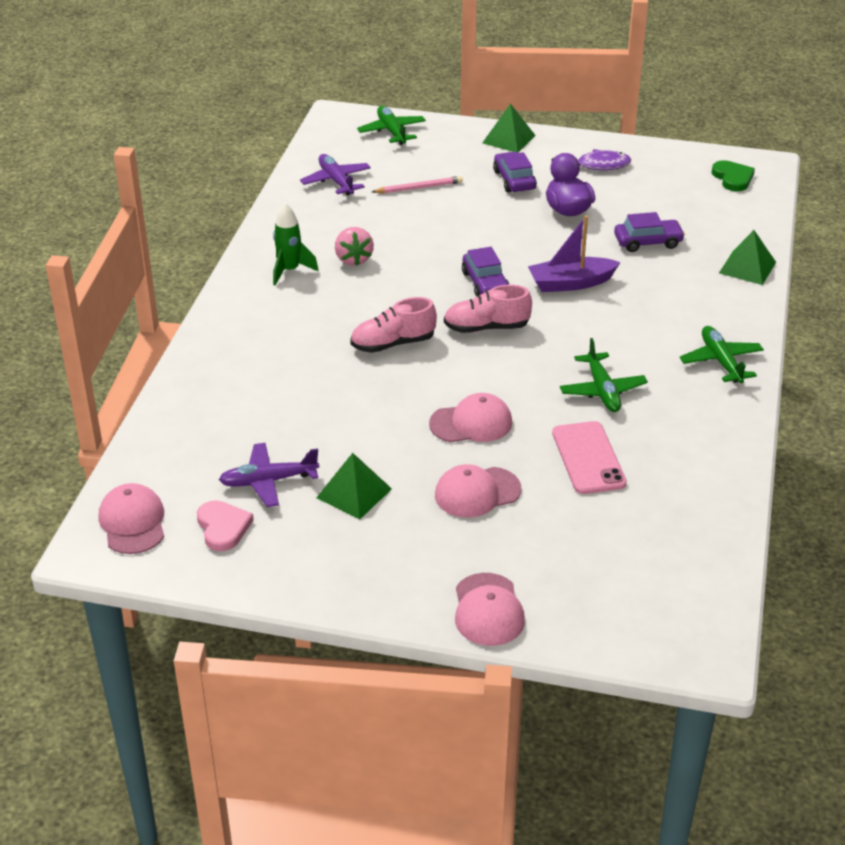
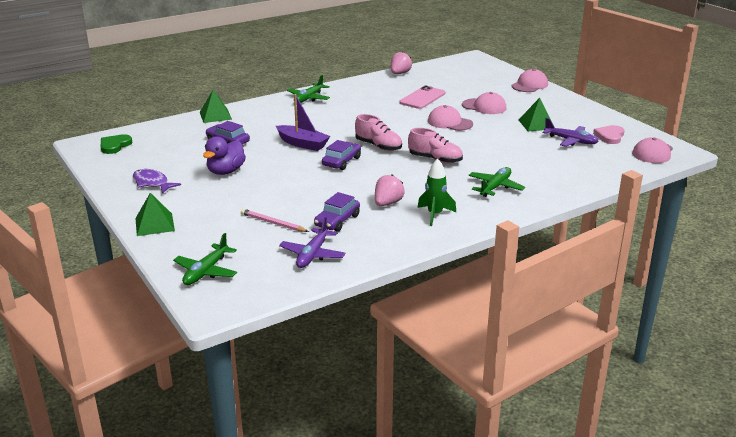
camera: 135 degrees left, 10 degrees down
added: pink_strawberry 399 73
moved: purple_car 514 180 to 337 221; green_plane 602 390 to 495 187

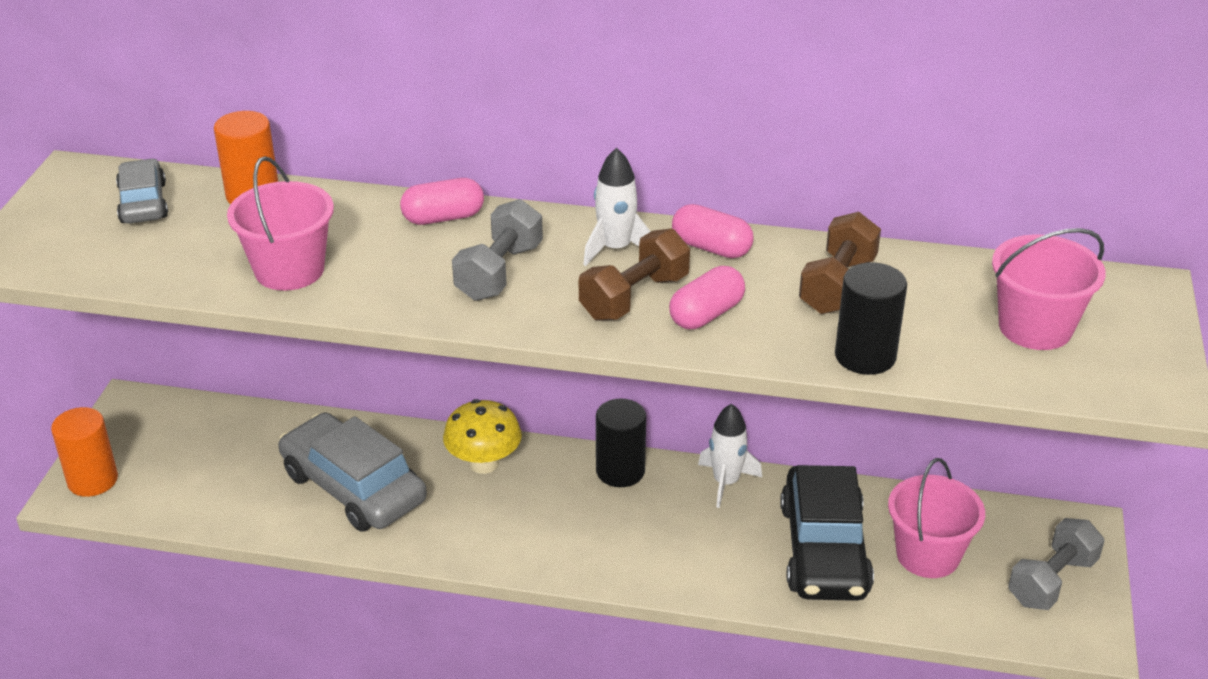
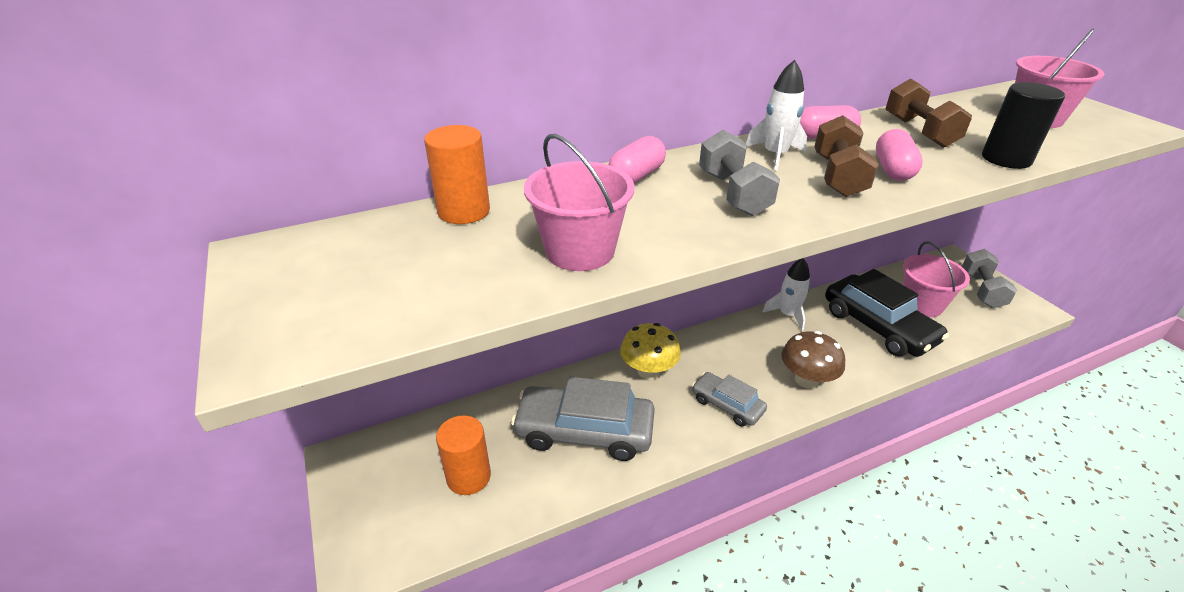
camera: 35 degrees left, 0 degrees up
removed: black_cylinder 620 471
added: brown_mushroom 806 380
moved: orange_cylinder 93 480 to 468 476; grey_car 143 203 to 727 405

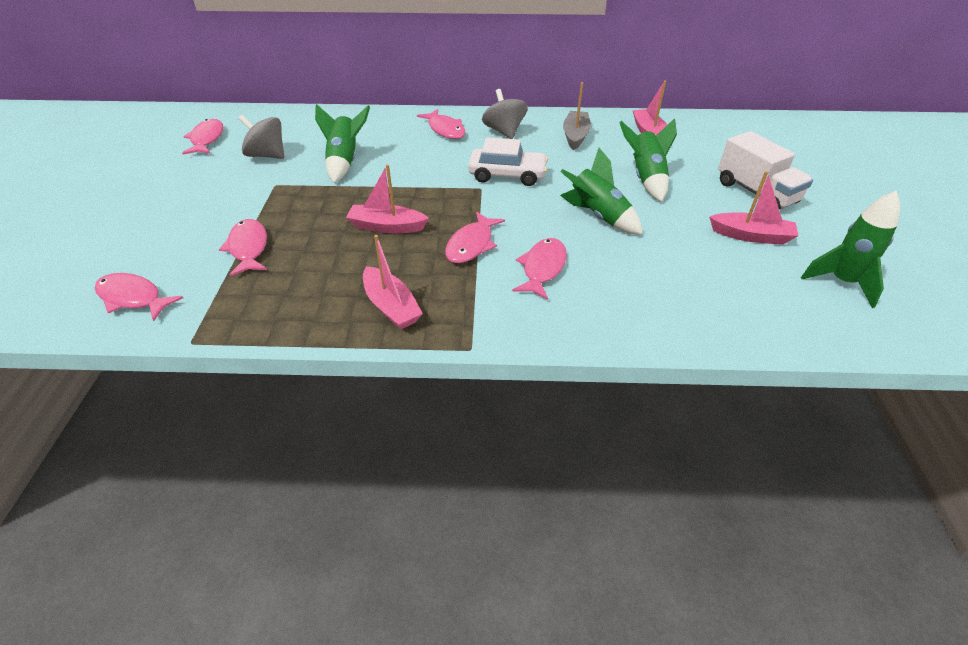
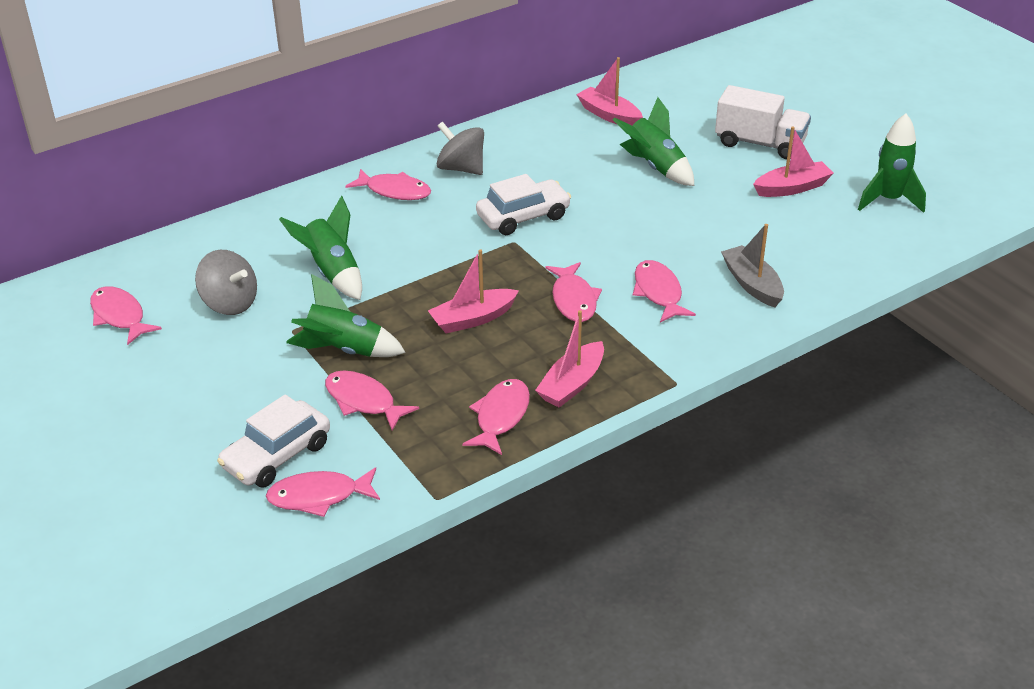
camera: 35 degrees left, 5 degrees down
added: white_car 277 455; pink_fish 500 416
moved: green_rocket 598 216 to 344 350; grey_boat 575 136 to 752 284
turned: grey_spinning_top 267 155 = 230 303 135 degrees counterclockwise; pink_boat 391 306 = 572 384 105 degrees clockwise

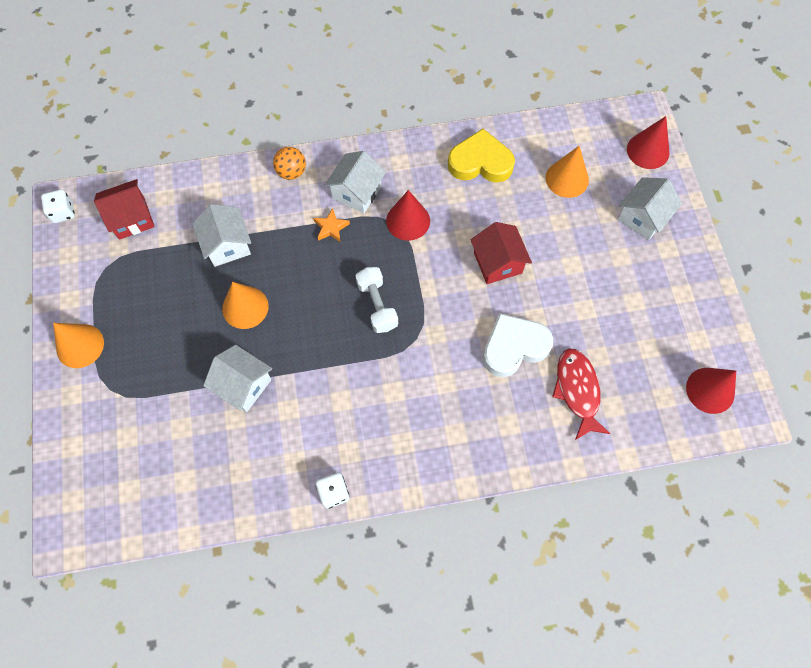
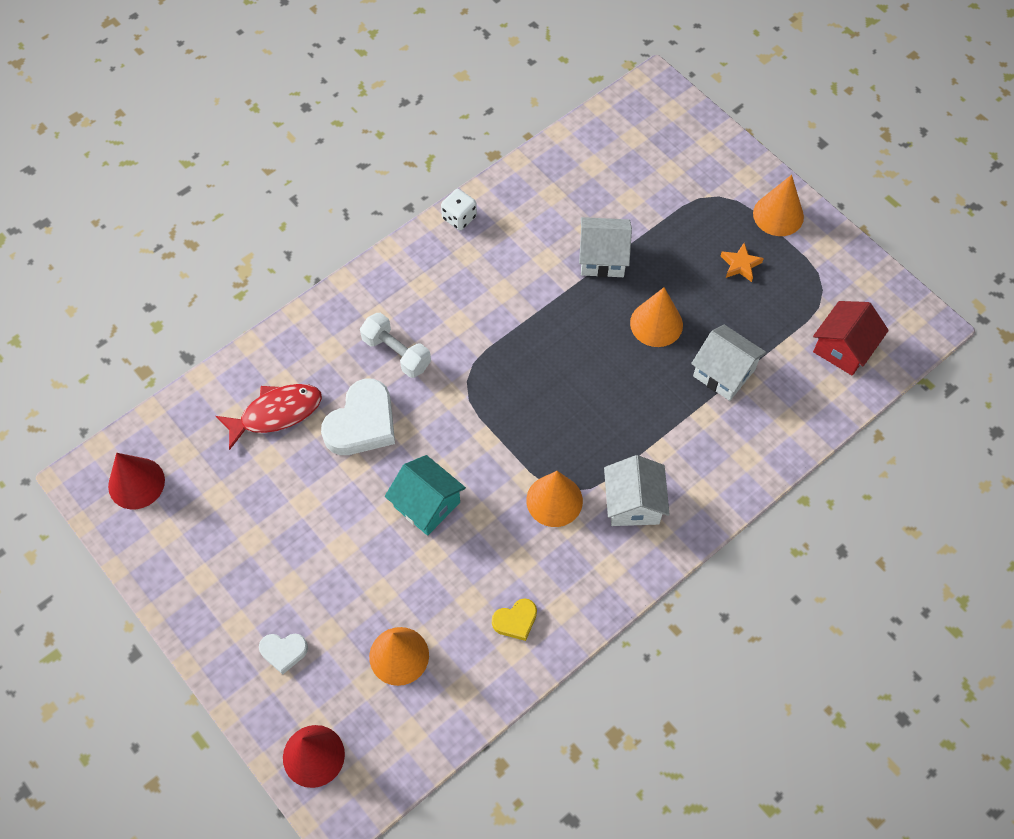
camera: 150 degrees right, 5 degrees down
removed: white_dice 63 212; orange_ball 291 172
moved: white_dumbbell 377 305 to 396 353; orange_star 331 228 to 740 265
replaced: white_house 642 217 to white_heart 284 652
recoloured: red_house 497 263 to turquoise_house 427 504; red_cone 408 221 to orange_cone 554 500
turned: red_fish 577 390 = 276 413 75 degrees counterclockwise
resized: yellow_heart 480 162 = 515 621 x0.52

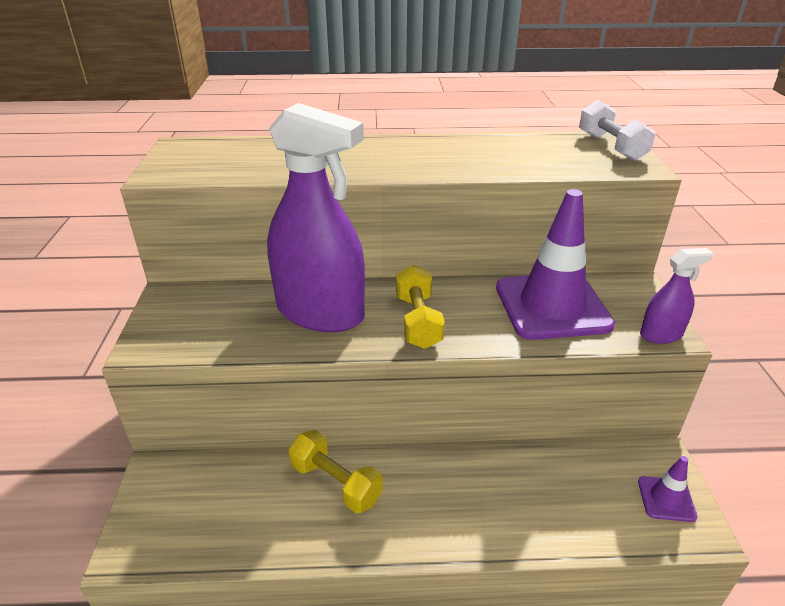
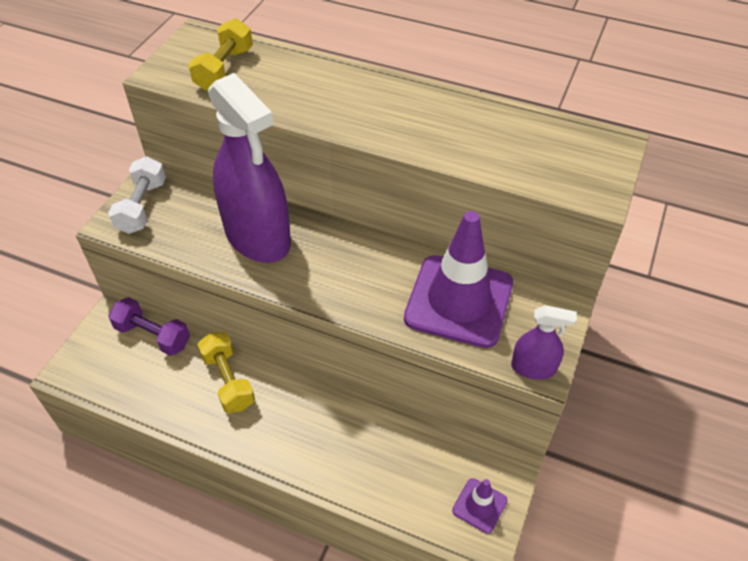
camera: 25 degrees right, 15 degrees up
added: purple_dumbbell 153 335
moved: white_dumbbell 611 147 to 142 207; yellow_dumbbell 418 321 to 224 69

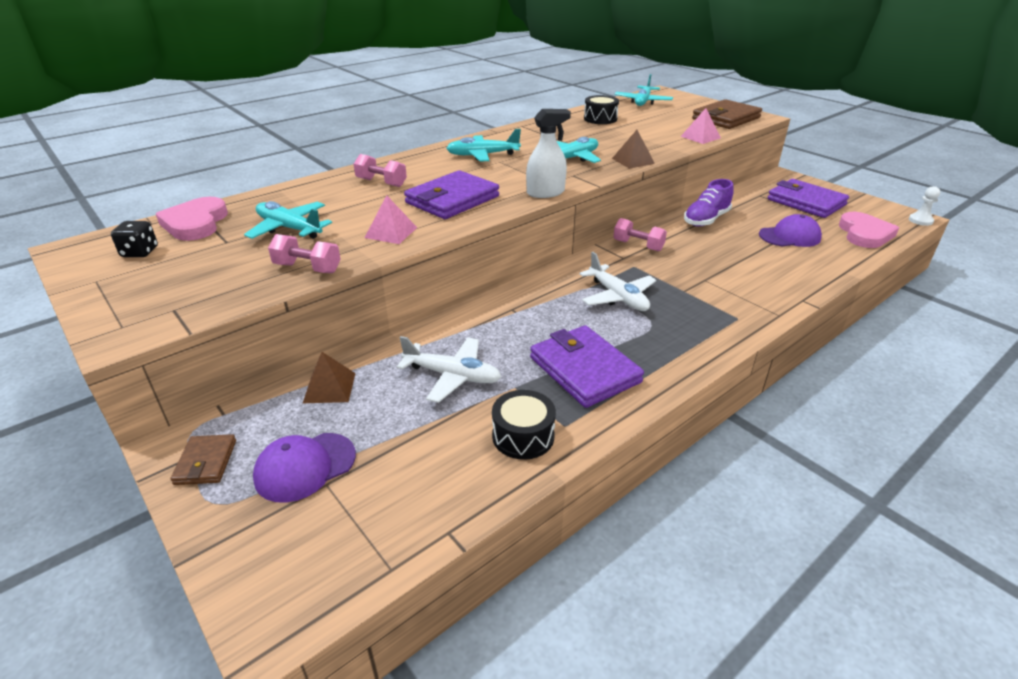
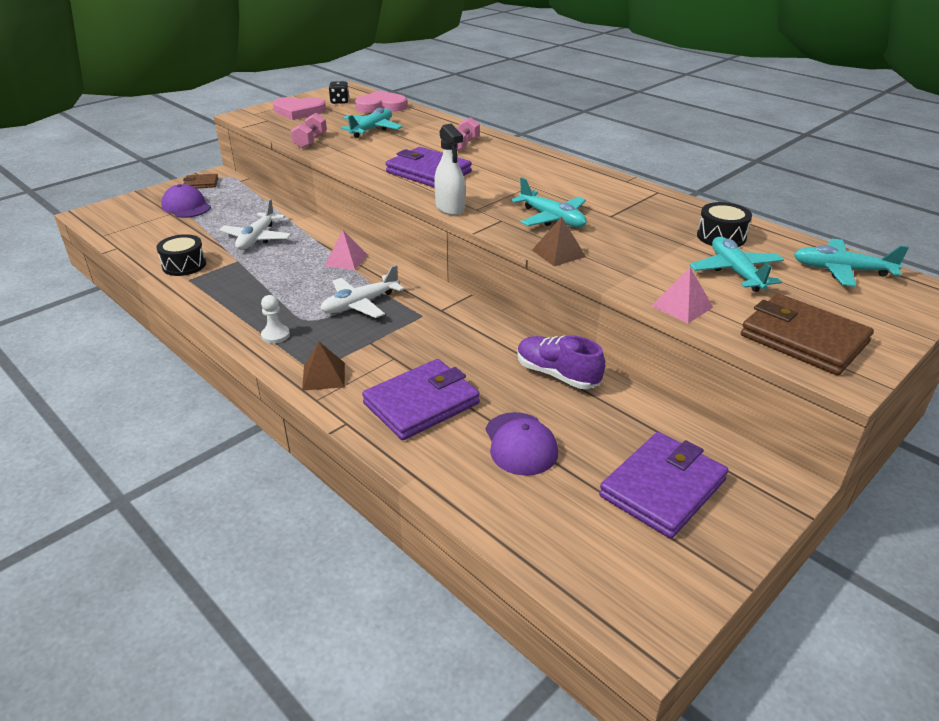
camera: 85 degrees right, 0 degrees up
removed: pink_dumbbell 638 245
moved: white_pawn 920 220 to 275 335; pink_heart 864 234 to 299 111; brown_pyramid 329 387 to 323 376; pink_pyramid 391 232 to 346 260; purple_wallet 584 370 to 421 403; turquoise_plane 482 155 to 735 272

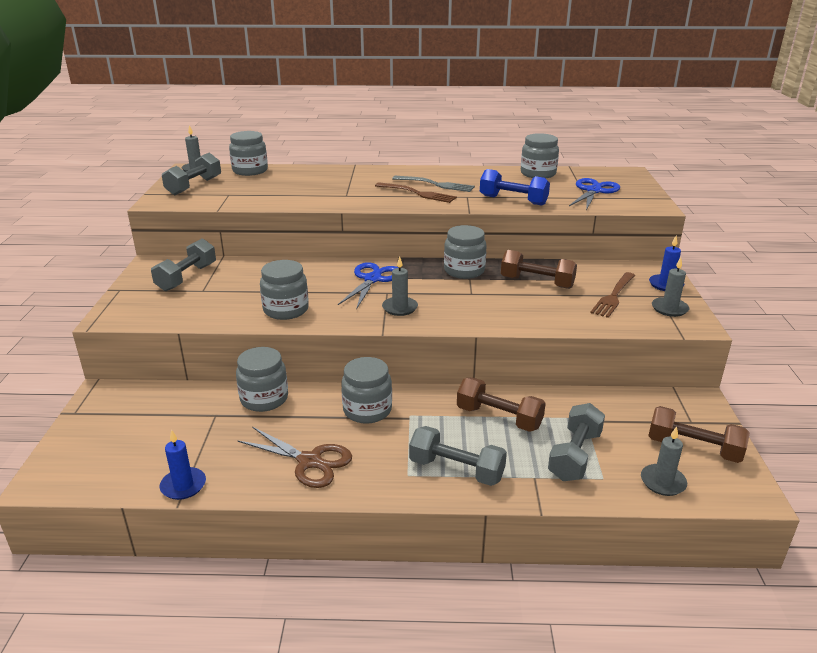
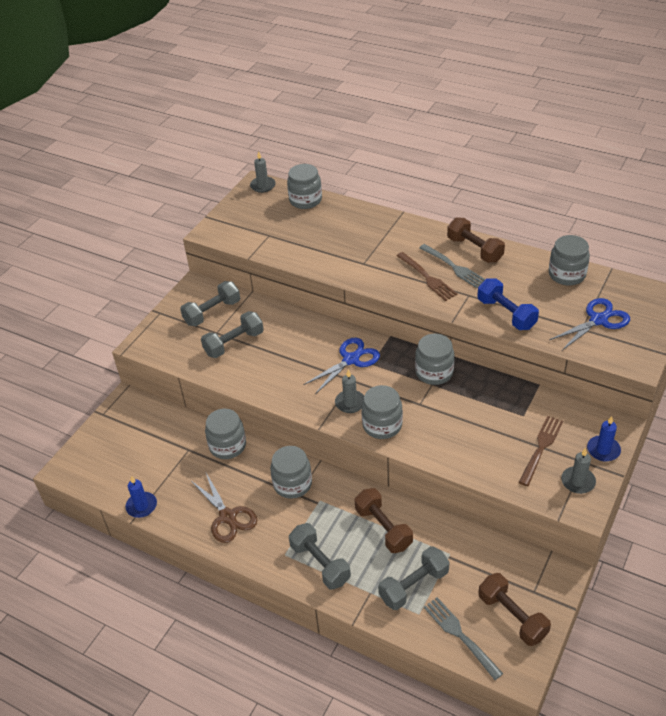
camera: 30 degrees right, 15 degrees up
moved: grey_dumbbell 194 186 to 234 343; grey_jar 286 310 to 382 425; brown_dumbbell 537 283 to 474 250
replaced: grey_candle 663 482 to grey_fork 460 635
turned: brown_fork 613 296 = 541 448 150 degrees clockwise

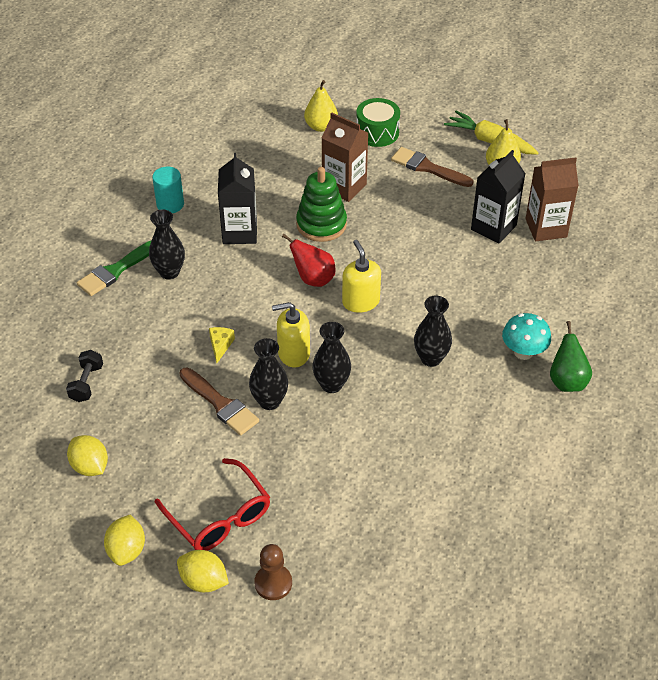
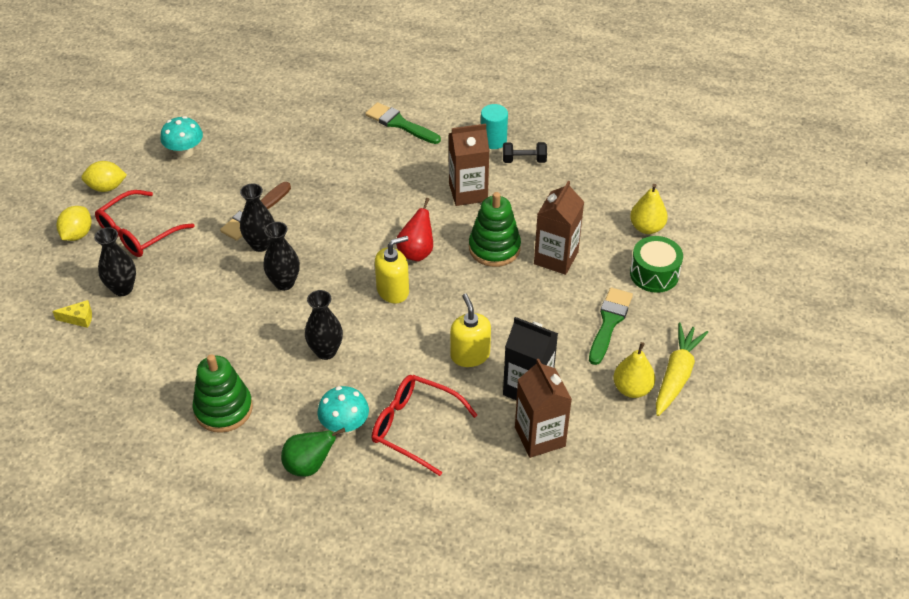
camera: 80 degrees right, 0 degrees up
removed: brown_pawn 273 583
added: green_stacking_toy 223 409; red_glasses 414 427
moved: yellow_cheese 220 345 to 79 318; black_vase 169 272 to 122 288; yellow_soap_dispenser 293 353 to 470 355; black_dumbbell 86 383 to 524 160
replaced: yellow_lemon 90 466 to turquoise_mushroom 185 152
recoloured: black_carton 240 232 to brown_carton 468 192; brown_brush 427 168 to green_brush 609 322

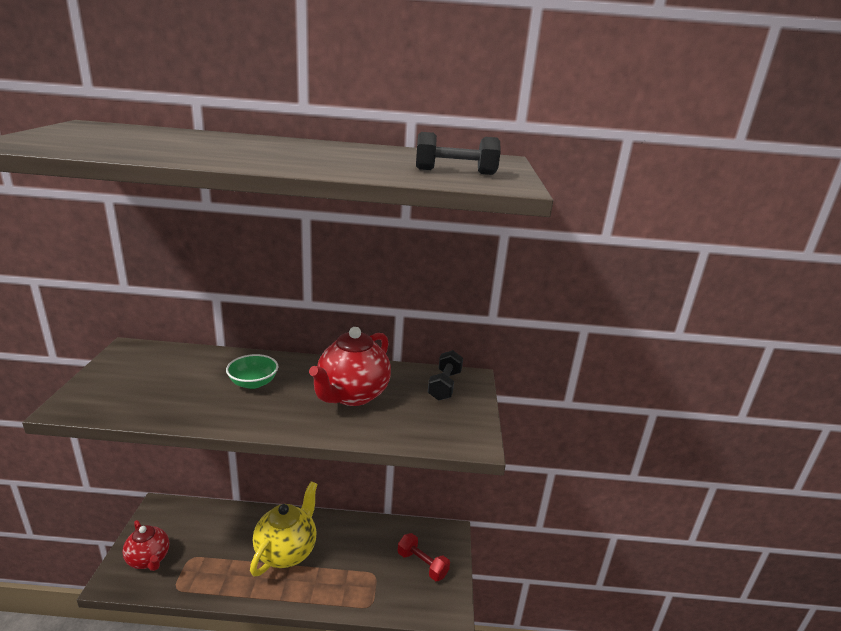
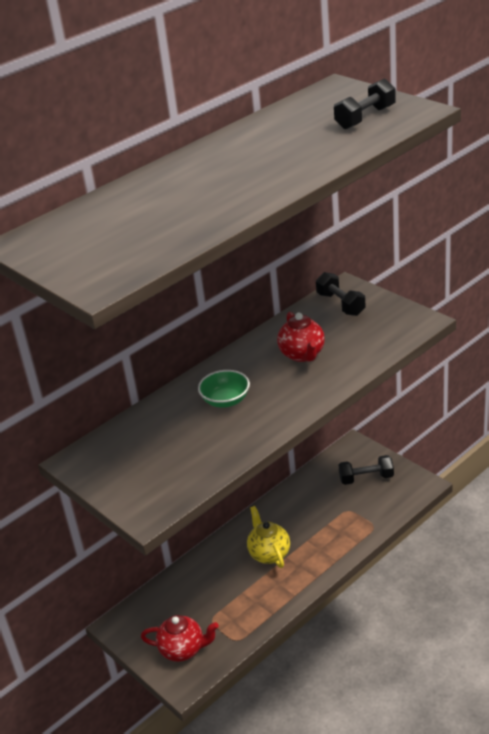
camera: 40 degrees left, 10 degrees up
recoloured: red_dumbbell 422 564 to black_dumbbell 366 478
resized: yellow_teapot 286 551 = 269 554 x0.66; red_teapot 352 395 = 302 354 x0.66

